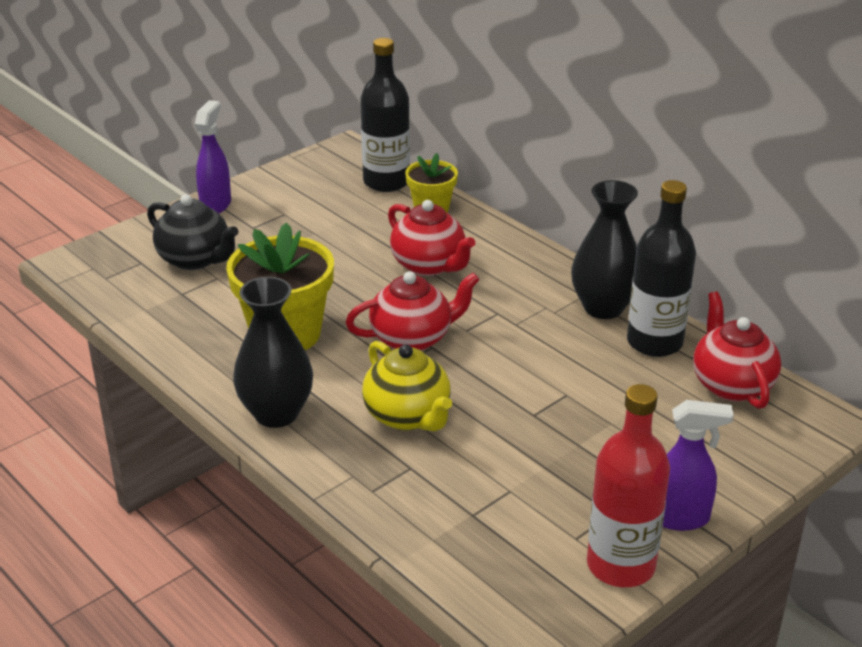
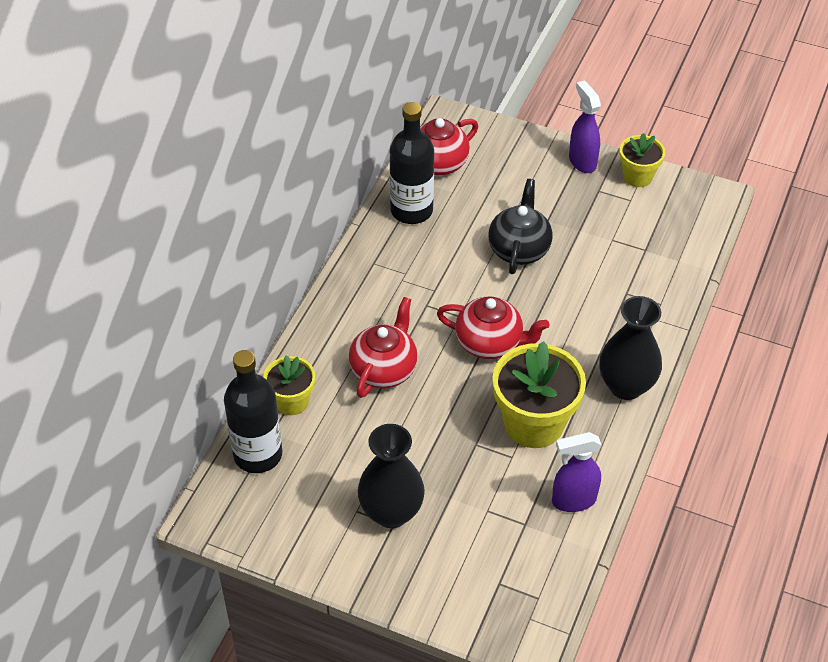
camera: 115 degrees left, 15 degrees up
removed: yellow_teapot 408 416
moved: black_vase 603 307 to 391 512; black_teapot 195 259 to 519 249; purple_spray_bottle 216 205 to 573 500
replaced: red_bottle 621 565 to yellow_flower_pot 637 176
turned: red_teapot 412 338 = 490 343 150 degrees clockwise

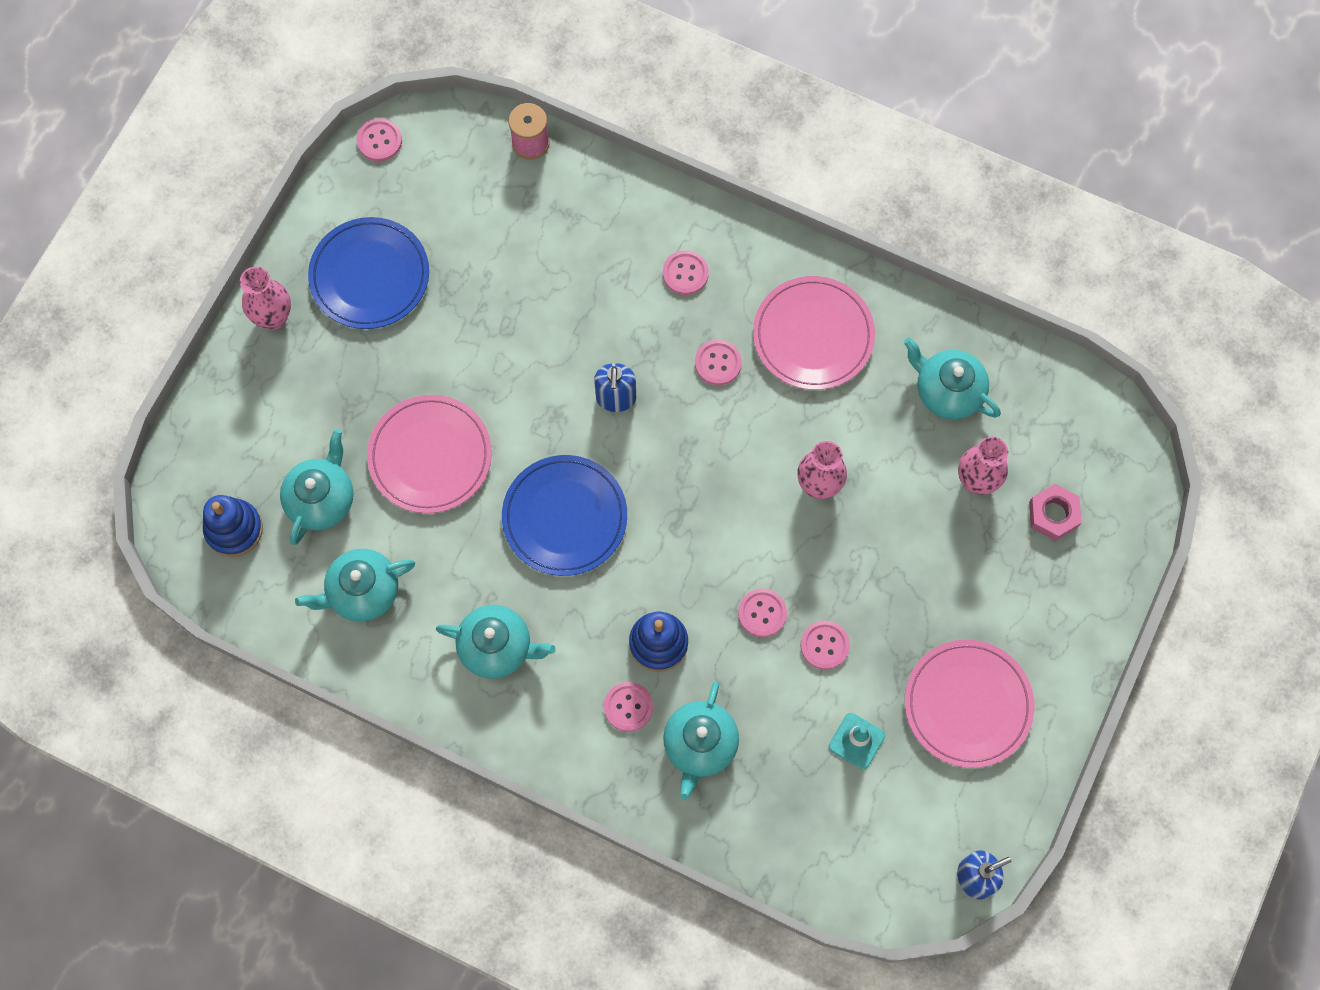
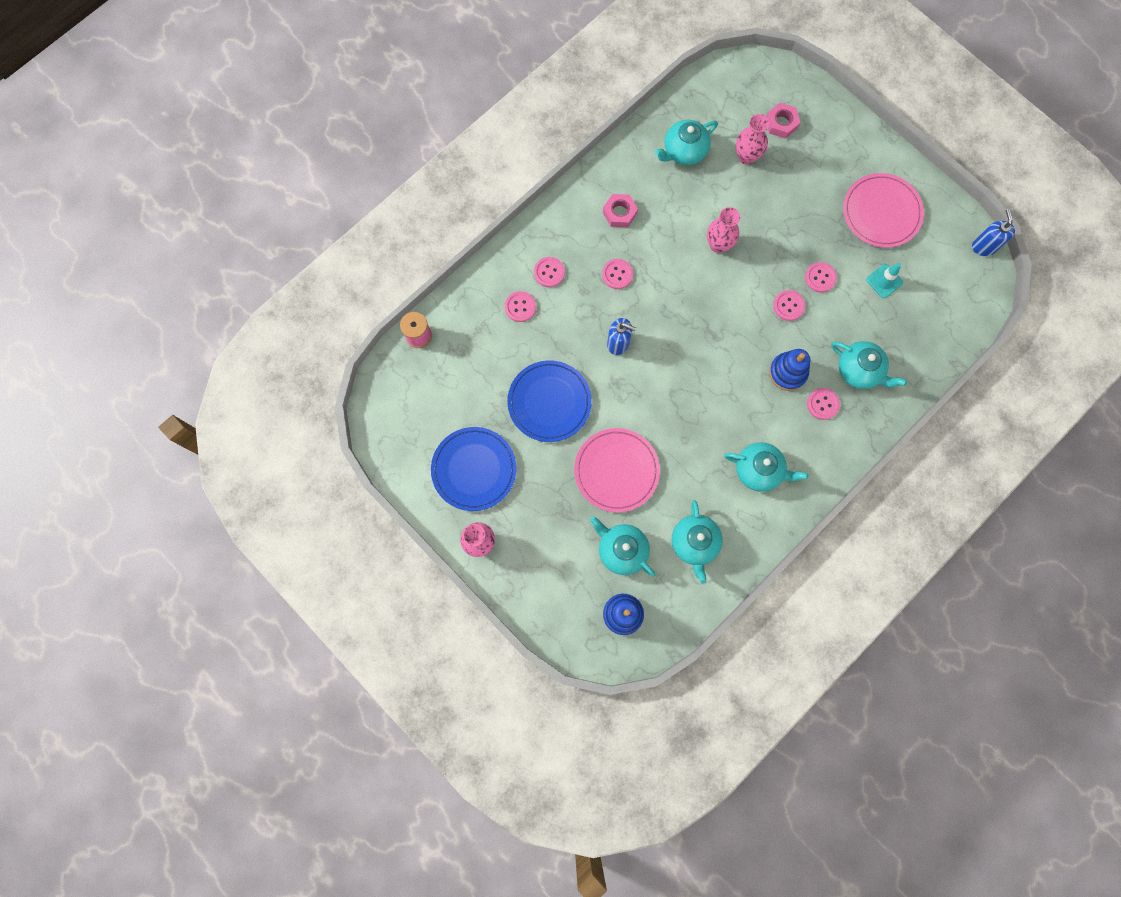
camera: 70 degrees left, 5 degrees up
moved: pink_button 379 141 to 520 307; blue_plate 565 517 to 549 402
replaced: pink_plate 813 335 to pink_nut 619 213
turned: turquoise_teapot 497 647 = 759 470 75 degrees clockwise

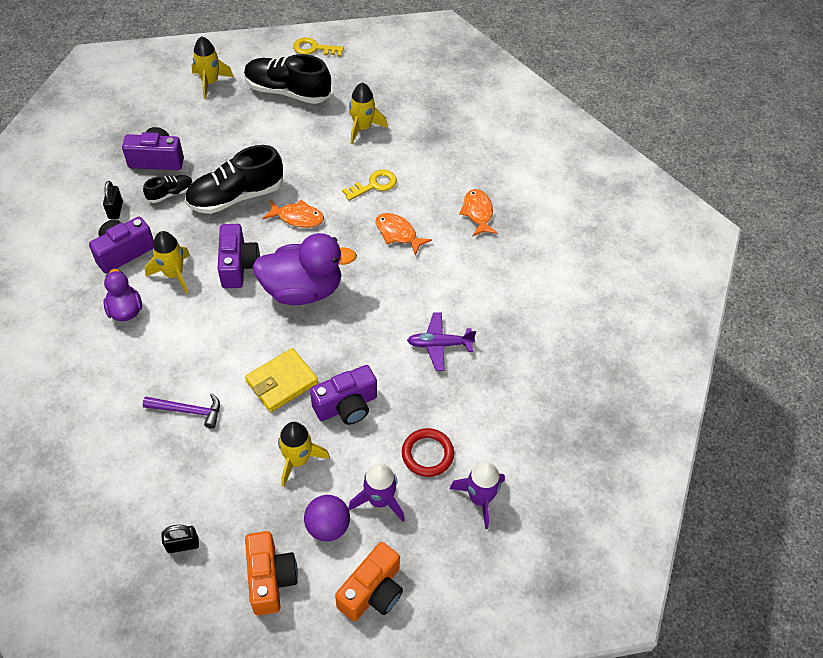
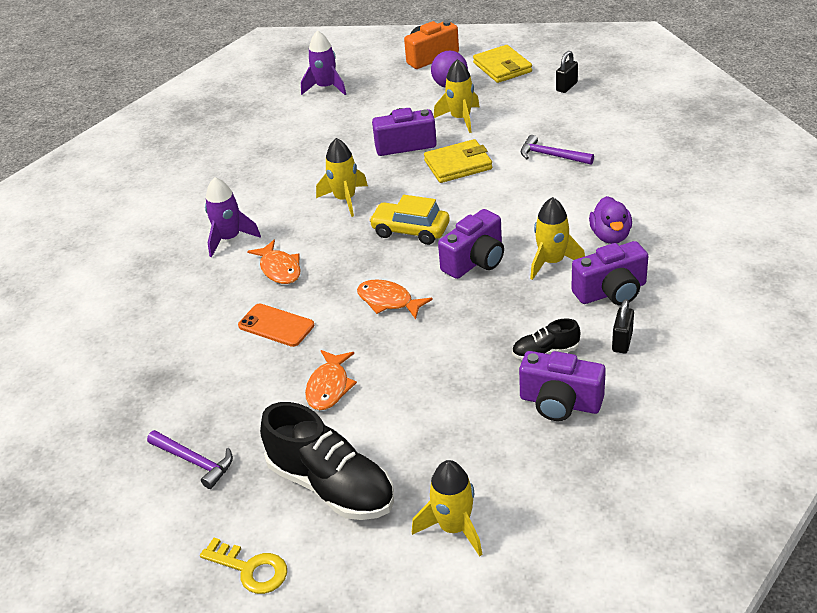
camera: 155 degrees left, 15 degrees down
removed: black_shoe 236 196; red_ring 427 454; purple_plane 439 345
added: purple_hammer 194 462
moved: purple_rocket 379 500 to 229 239; orange_fish 478 213 to 329 387; yellow_rocket 362 128 to 345 199
replaced: yellow_key 374 185 to orange_phone 276 325; purple_duck 303 290 to yellow_car 410 231; orange_camera 270 579 to yellow_wallet 502 67
turned: purple_camera 238 266 = 475 261 150 degrees counterclockwise; black_padlock 183 545 = 566 87 60 degrees counterclockwise

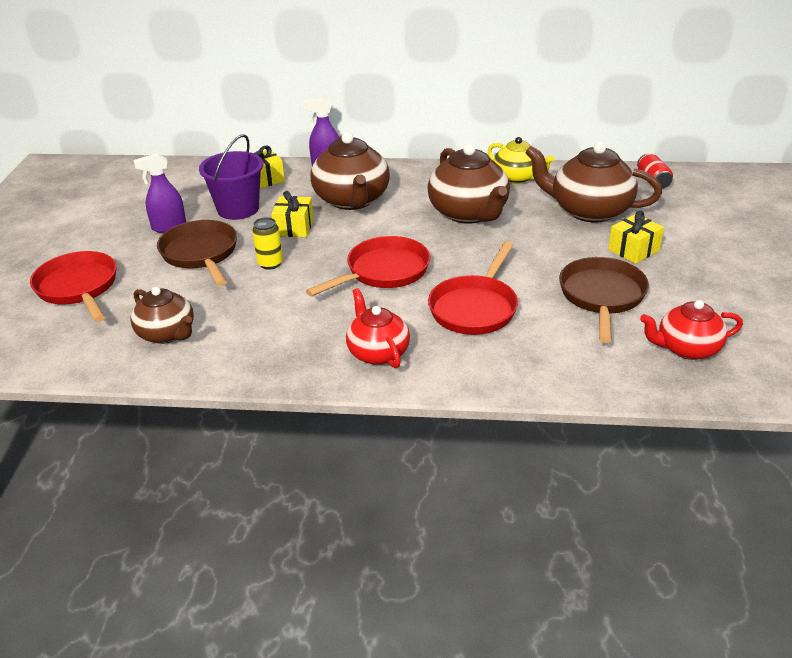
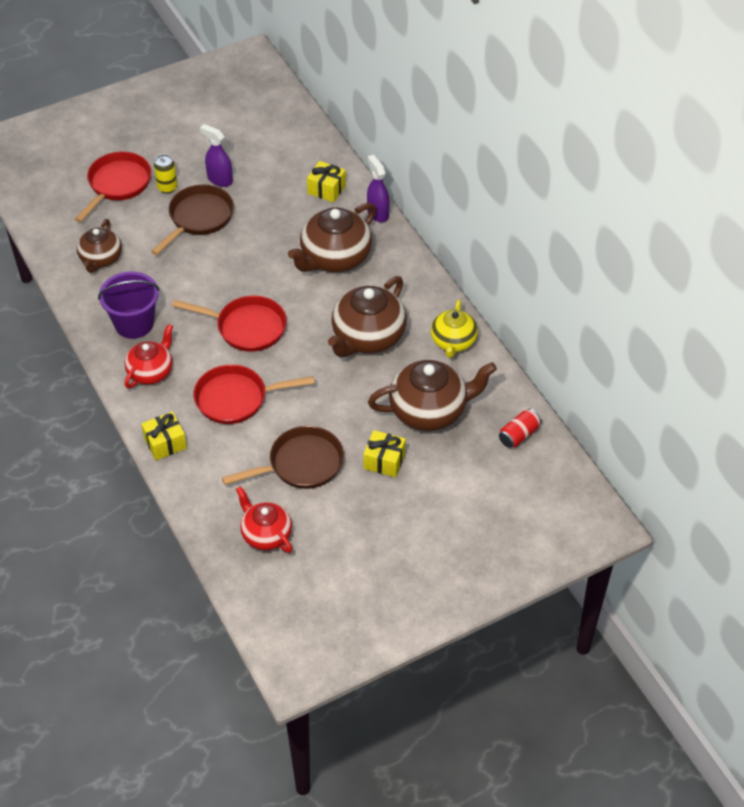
camera: 55 degrees right, 15 degrees up
moved: purple_bucket 238 209 to 134 323; yellow_gift 294 227 to 165 443; yellow_can 270 264 to 167 187
turned: brown_teapot 589 210 = 429 410 90 degrees clockwise

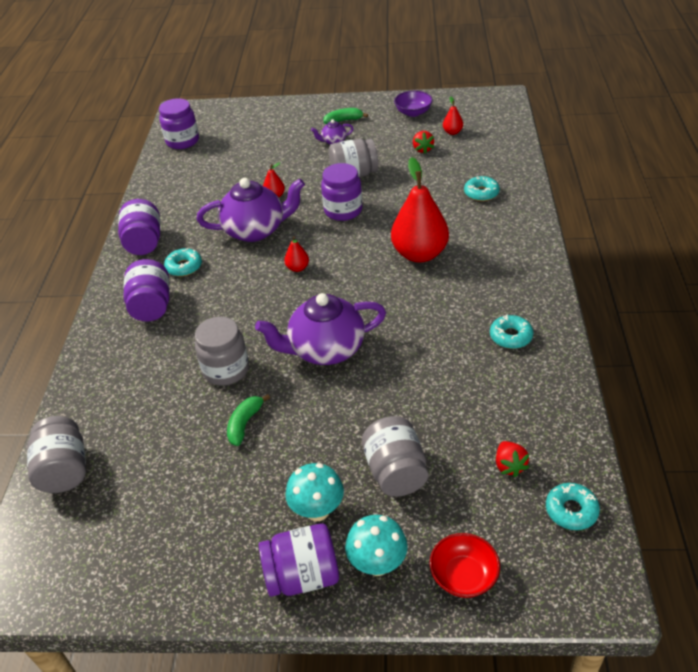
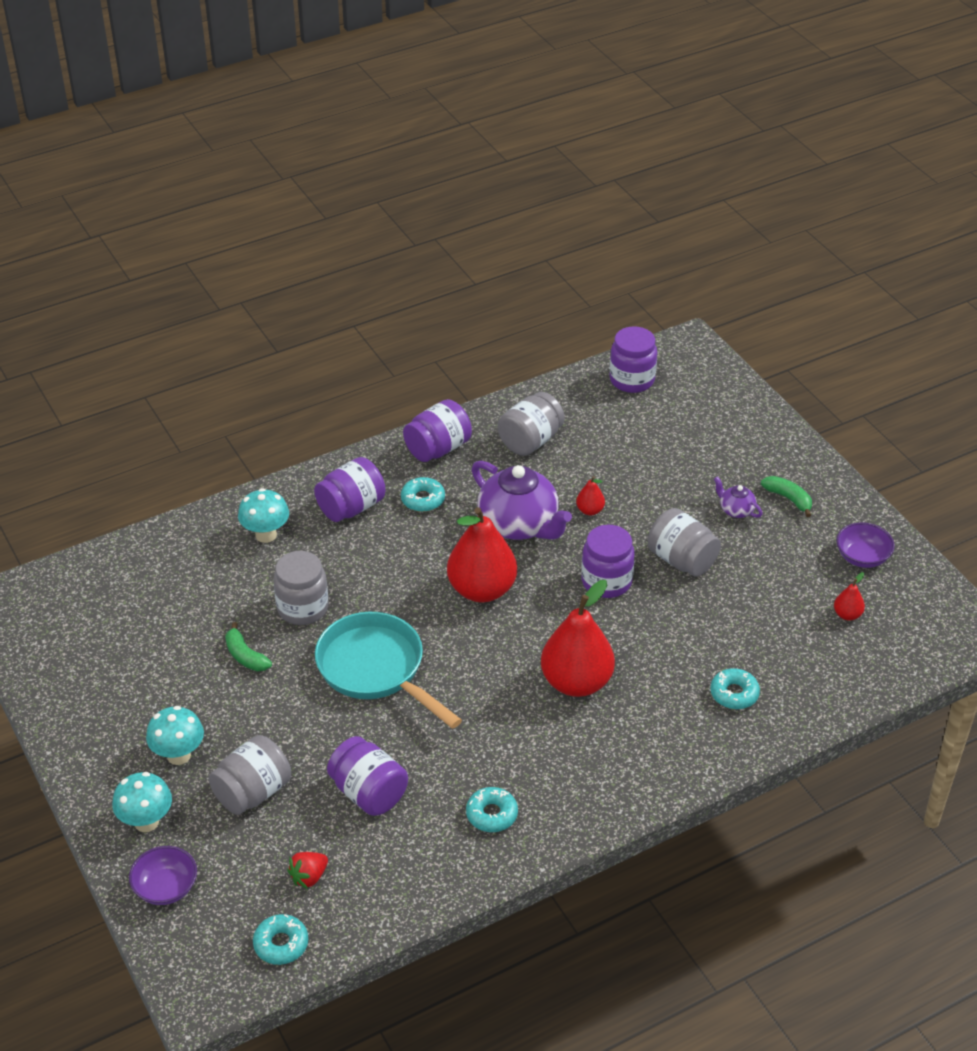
camera: 55 degrees right, 0 degrees up
removed: red_strawberry 422 149
added: turquoise_mushroom 266 535
moved: purple_jar 302 575 to 368 793; grey_jar 64 470 to 530 441
replaced: purple_teapot 326 349 to turquoise_pan 376 669
recoloured: red_bowl 463 576 to purple_bowl 166 887
turned: green_banana 245 424 = 245 656 120 degrees counterclockwise
resized: red_pear 297 268 = 482 589 x2.33

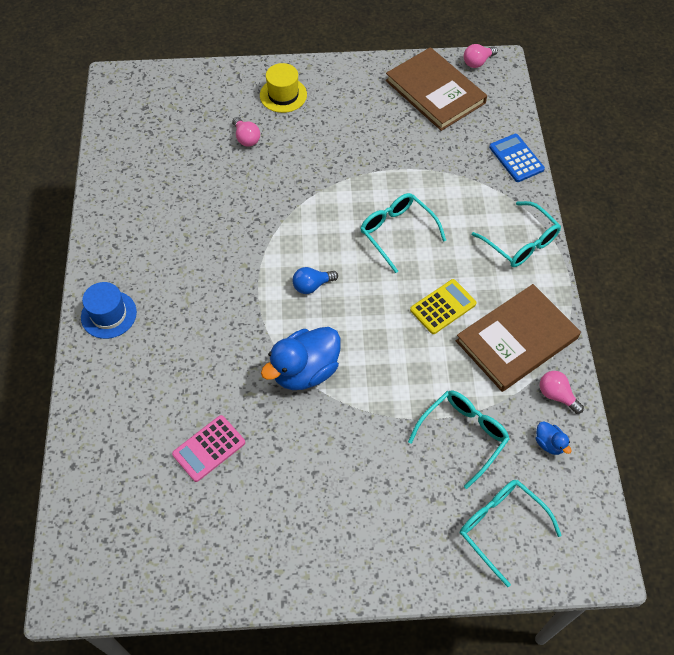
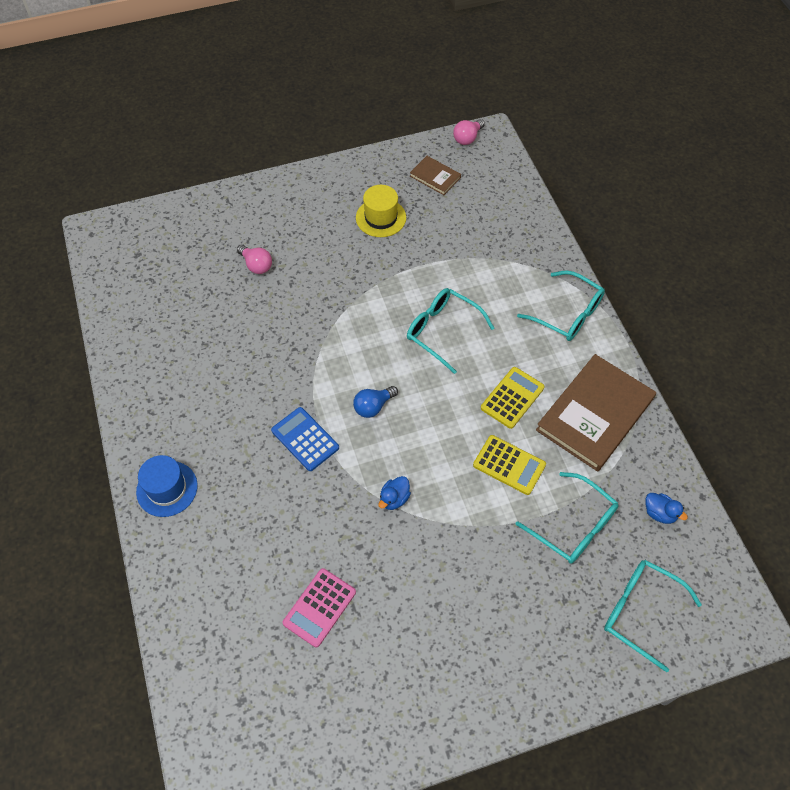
camera: 15 degrees left, 0 degrees up
removed: pink_light_bulb 556 395
added: yellow_calculator 509 465
moved: blue_calculator 516 158 to 305 439; yellow_hat 283 95 to 381 217
turned: turquoise_glasses 463 435 = 574 526 105 degrees clockwise
resized: blue_duck 305 371 = 394 499 x0.45; brown_book 435 92 = 435 177 x0.48

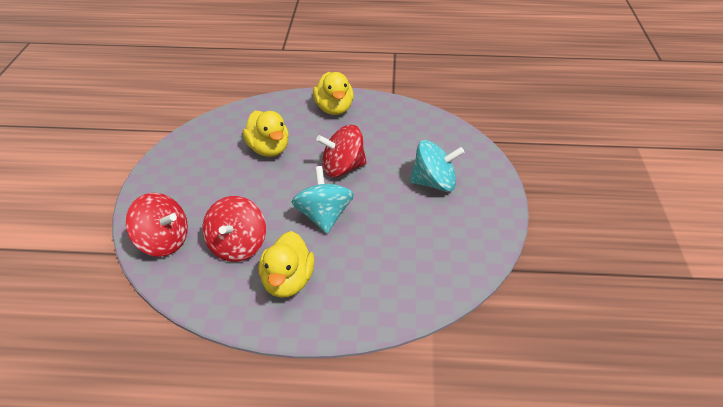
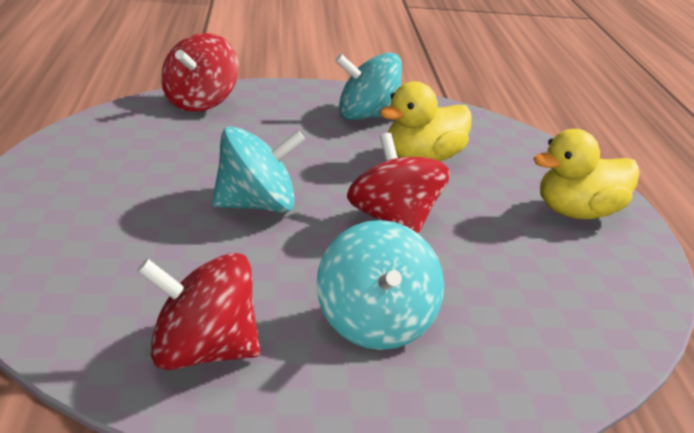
camera: 80 degrees right, 10 degrees down
removed: yellow_duck 287 283
added: turquoise_spinning_top 366 116
moved: red_spinning_top 237 247 to 201 353

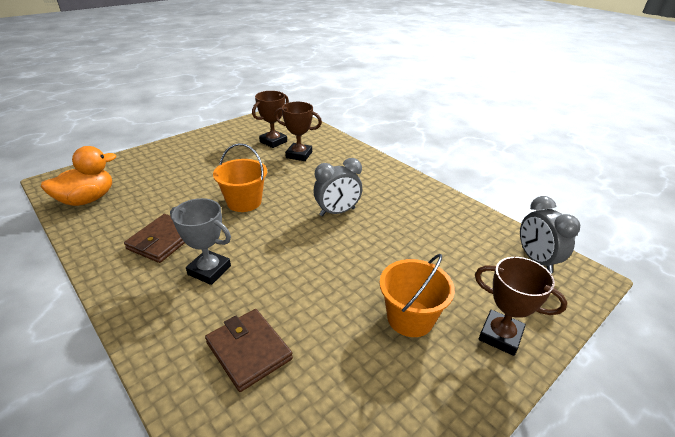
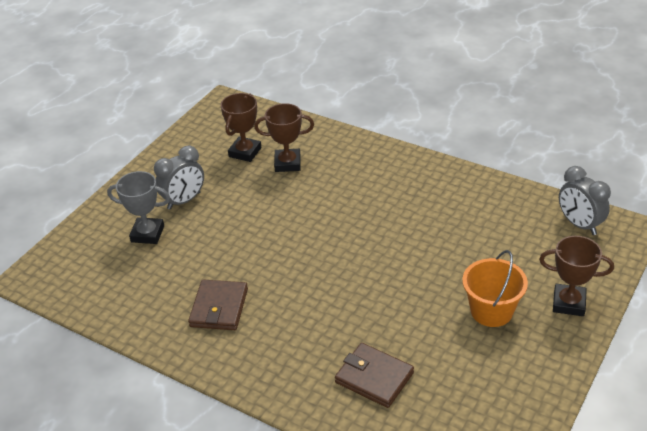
camera: 15 degrees left, 5 degrees up
removed: orange_duck 87 199; orange_bucket 244 202
moved: grey_trophy 209 270 to 147 234; grey_clock 337 212 to 184 201

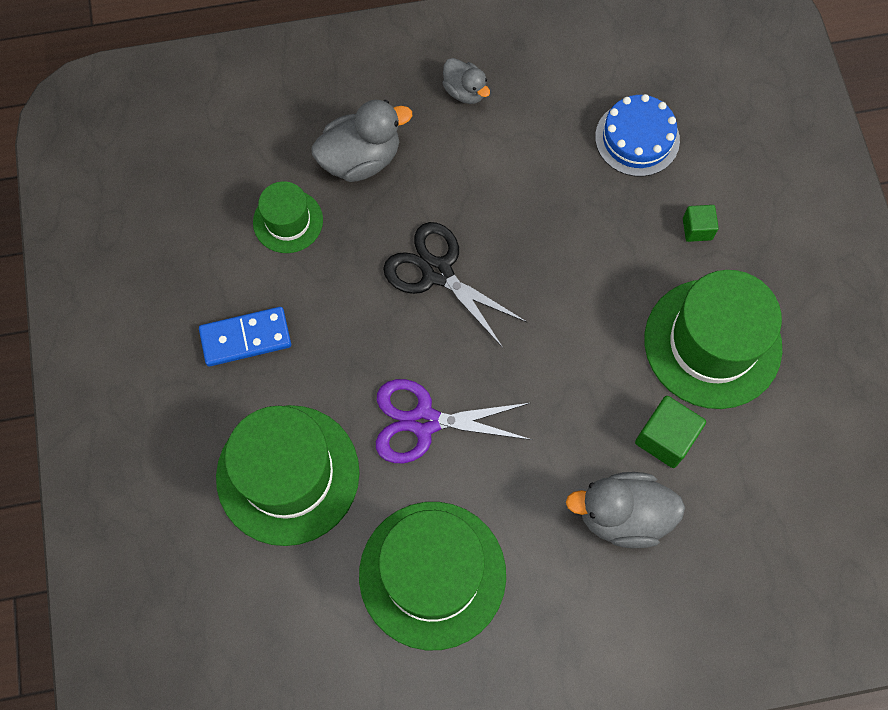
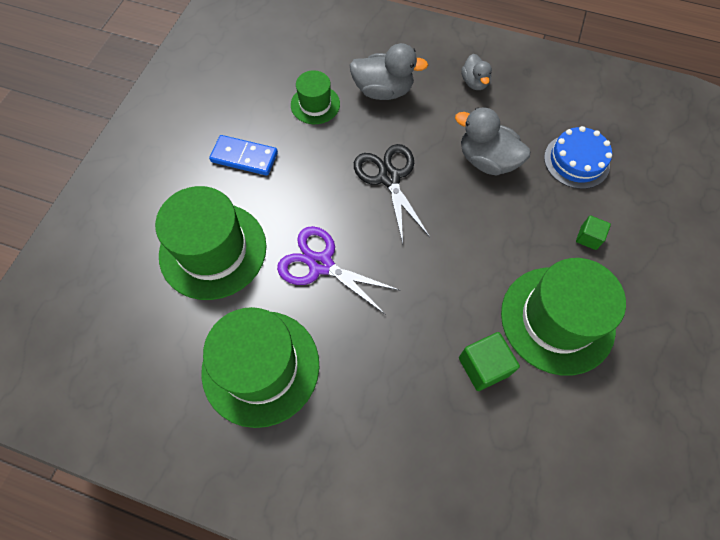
camera: 30 degrees right, 5 degrees down
moved: grey_duck 622 515 to 487 160

